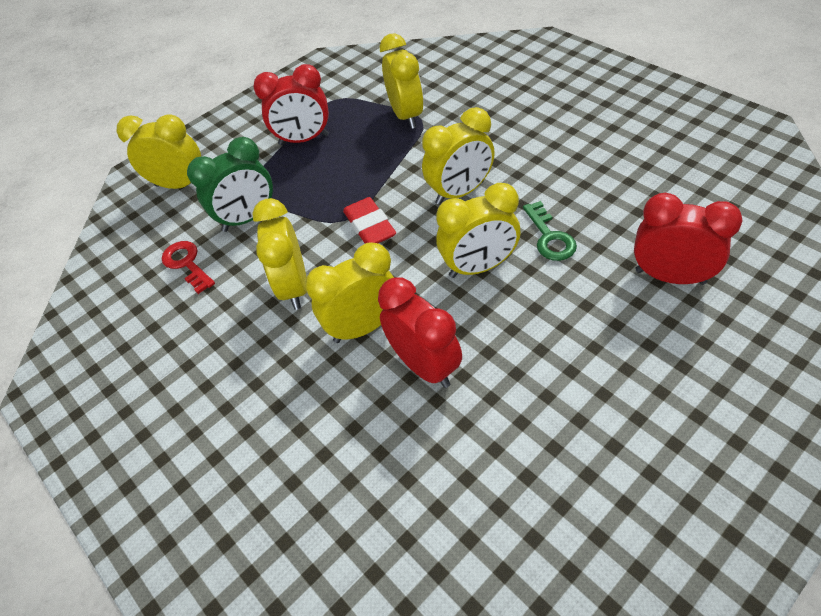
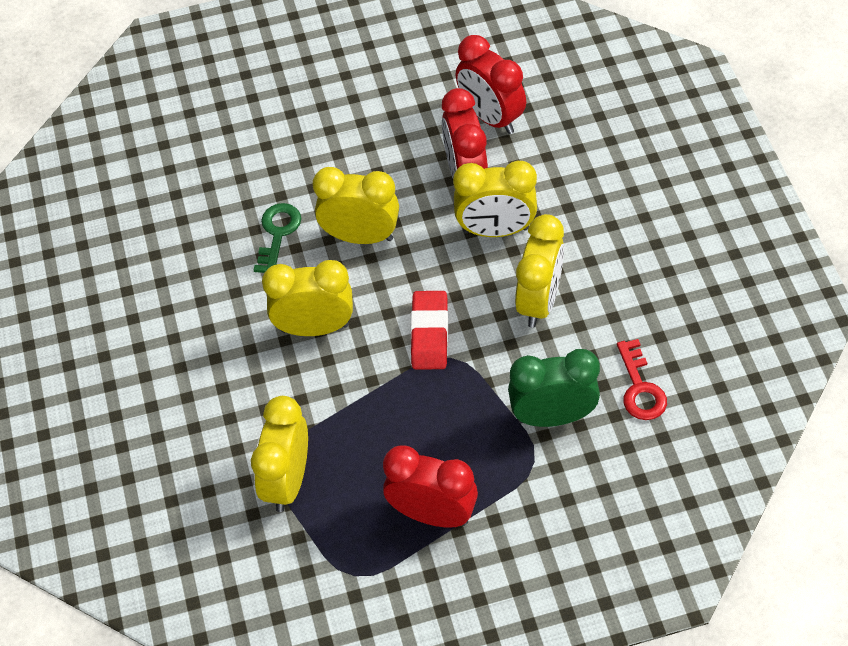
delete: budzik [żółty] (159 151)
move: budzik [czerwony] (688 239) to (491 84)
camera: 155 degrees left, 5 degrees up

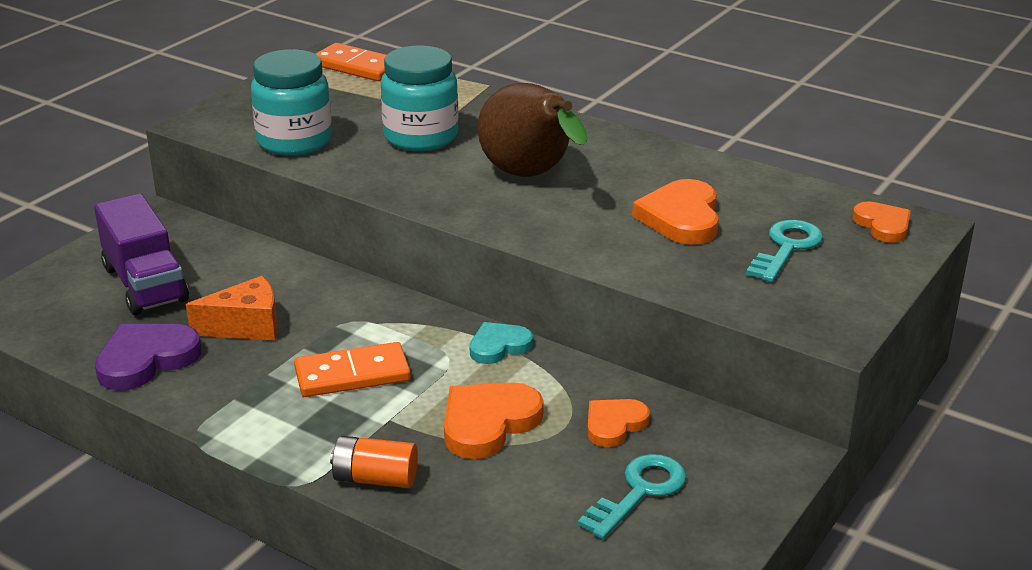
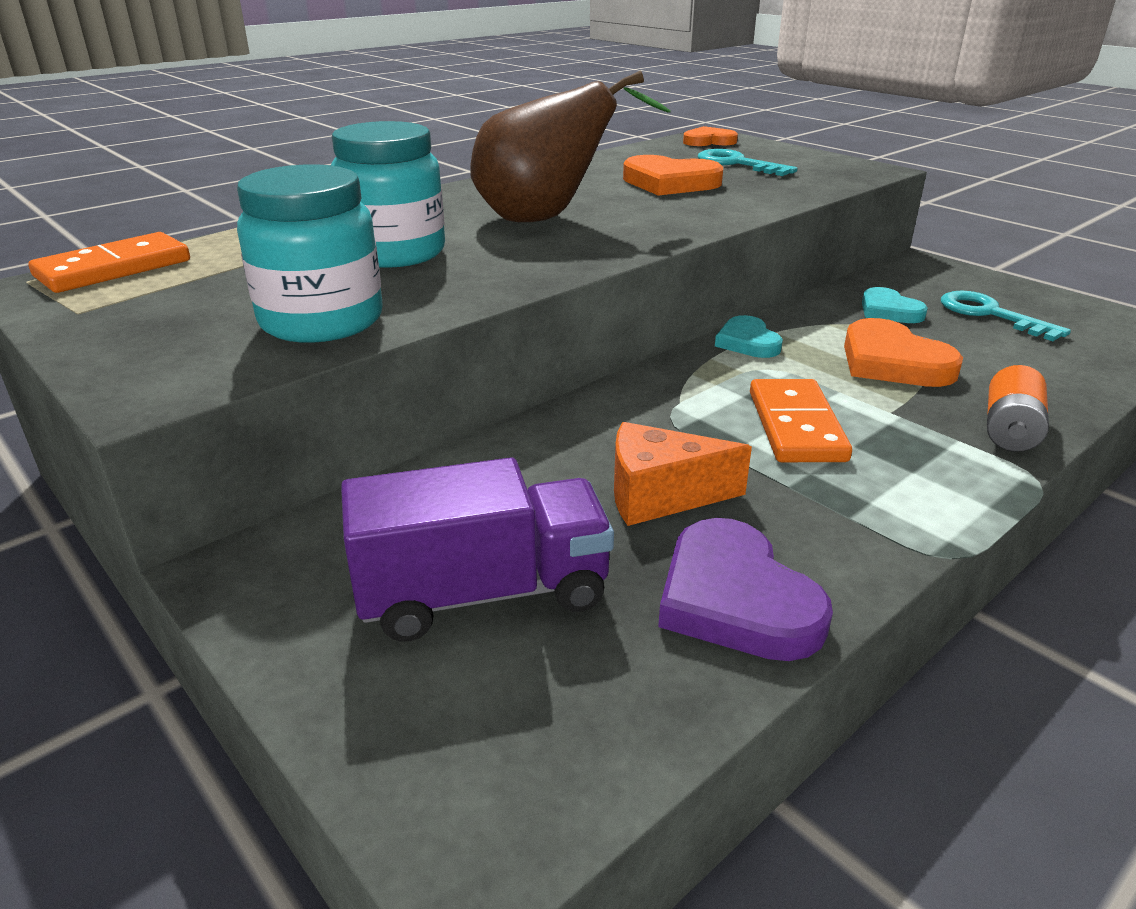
recolor: serce [pomarańczowy] (618 423) to serce [turkusowy] (895 305)
rotate: ser [pomarańczowy] (231 308) = (683 474) 90 degrees counterclockwise
camera: 75 degrees left, 0 degrees up

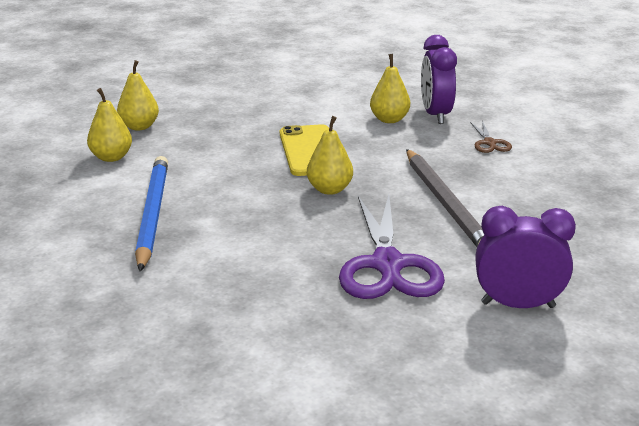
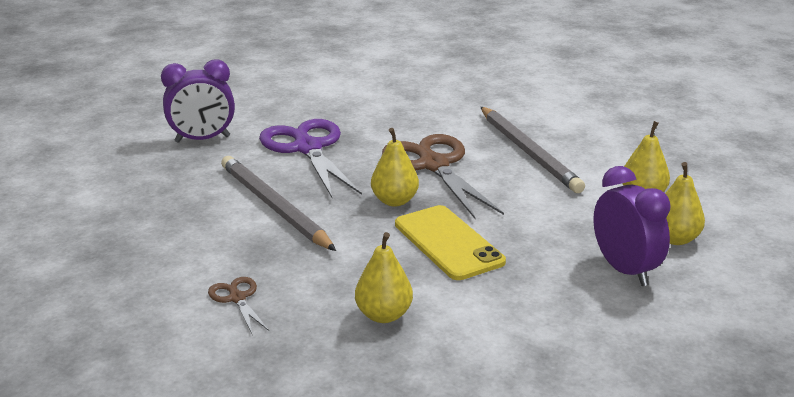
insert: nożyczki [brązowy] (443 176)
move: budzik [fioletowy] (439 79) to (632 226)
recolor: ołówek [niebieski] (151 213) to ołówek [szary] (533 150)
camera: 160 degrees right, 0 degrees up

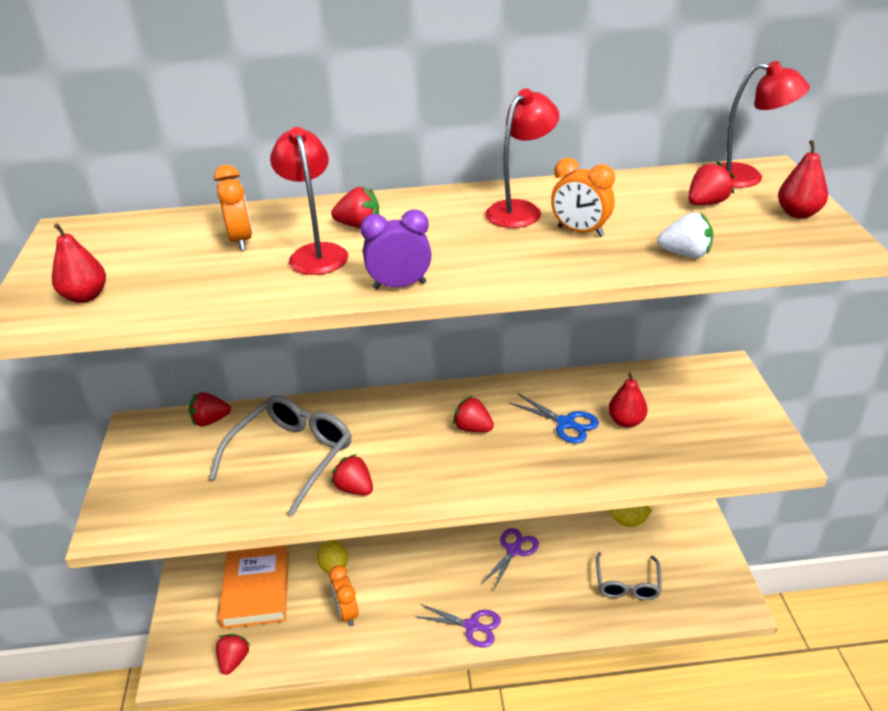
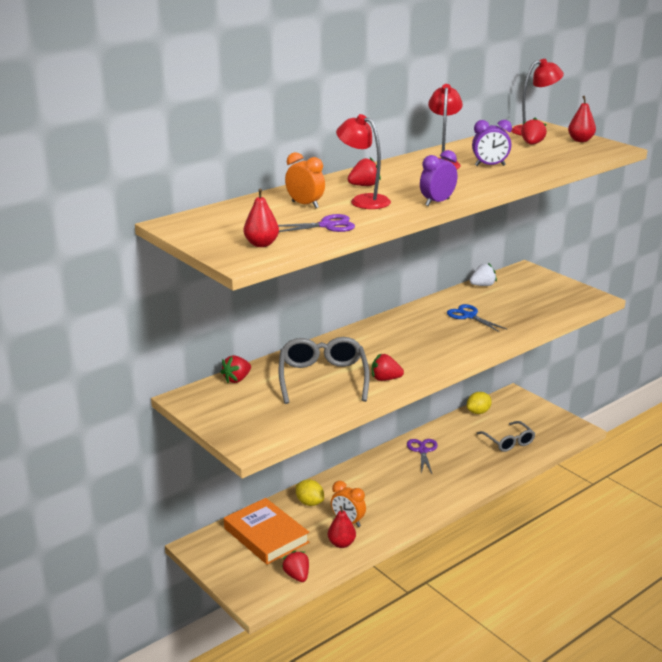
delete: truskawka [czerwony] (473 414)
move: nożyczki [fioletowy] (458 626) to (316 223); gruszka [czerwony] (628 400) to (342 527); truskawka [biały] (685 235) to (483 274)
recolor: budzik [pomarańczowy] (583 197) to budzik [fioletowy] (492 143)
rotate: nożyczki [niebieski] (553 418) = (476 318) 135 degrees counterclockwise
camera: 35 degrees left, 10 degrees down

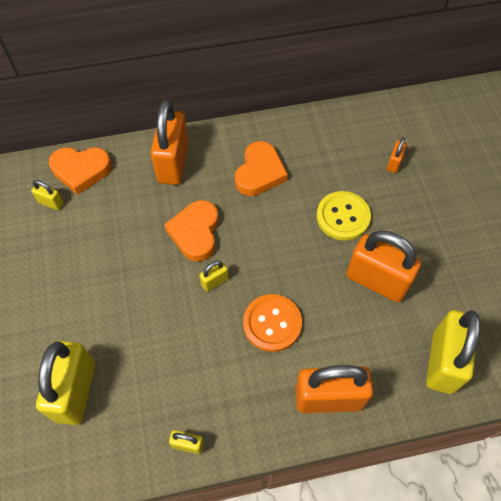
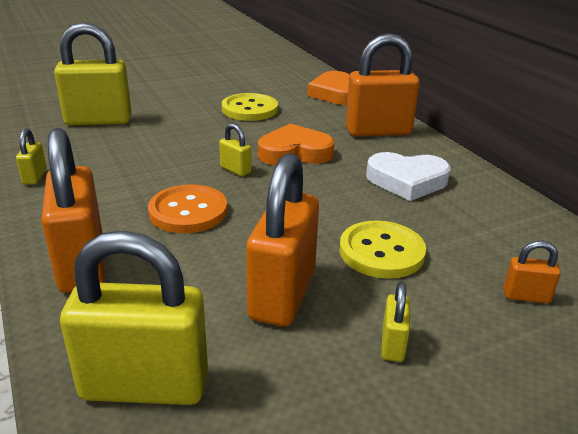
insert: guzik [żółty] (250 107)
move: kłódka [żółty] (47 195) to (395 322)
recolor: serce [pomarańczowy] (261 168) to serce [biały] (408 176)
camera: 75 degrees right, 30 degrees down

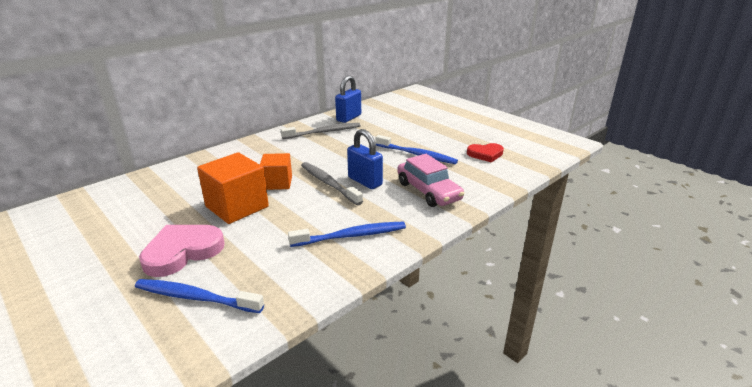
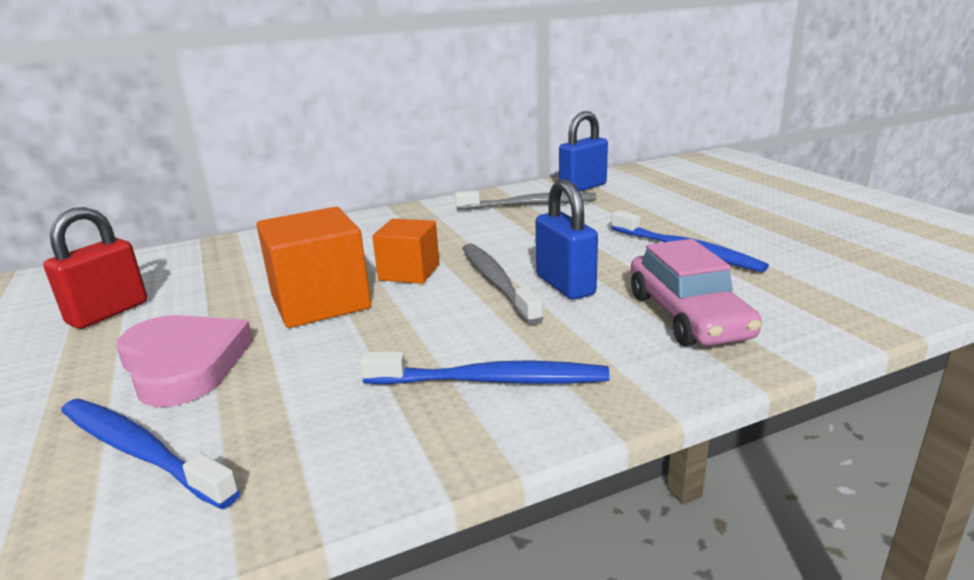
delete: serce [czerwony] (485 152)
insert: kłódka [czerwony] (95 268)
rotate: serce [różowy] (182 251) = (184 361) 75 degrees clockwise
camera: 20 degrees right, 5 degrees down

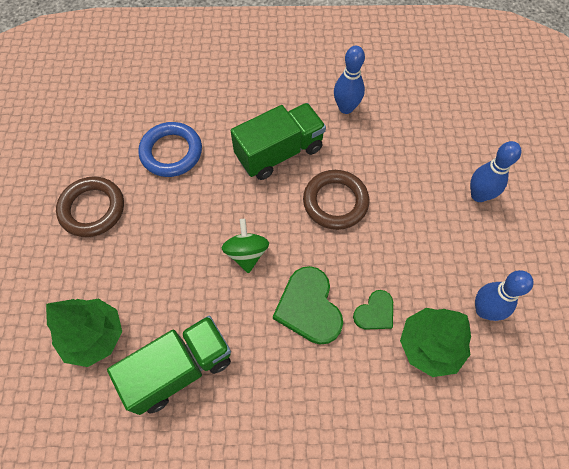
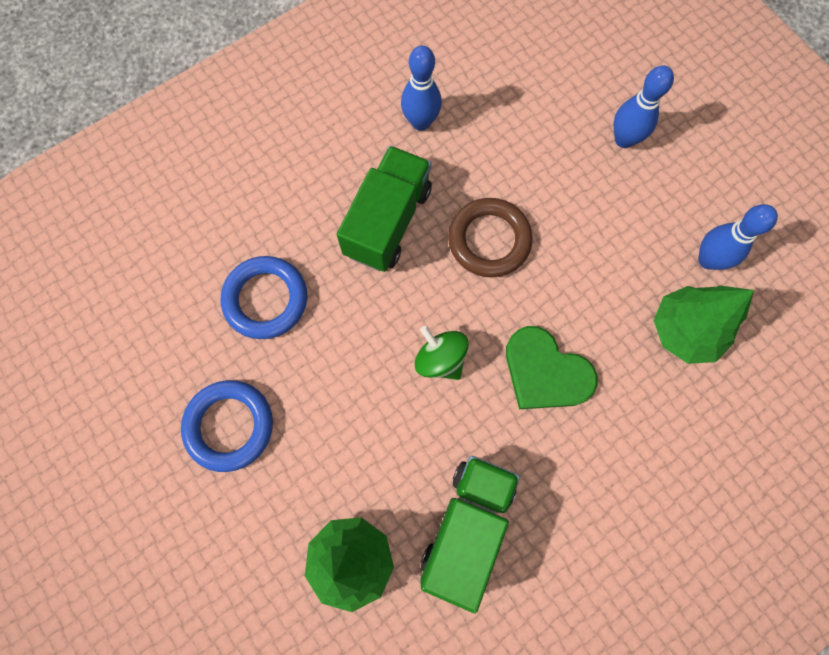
delete: serce [zielony] (373 310)
recolor: pierścień [brązowy] (90 206) to pierścień [niebieski] (227 426)
camera: 35 degrees left, 10 degrees up

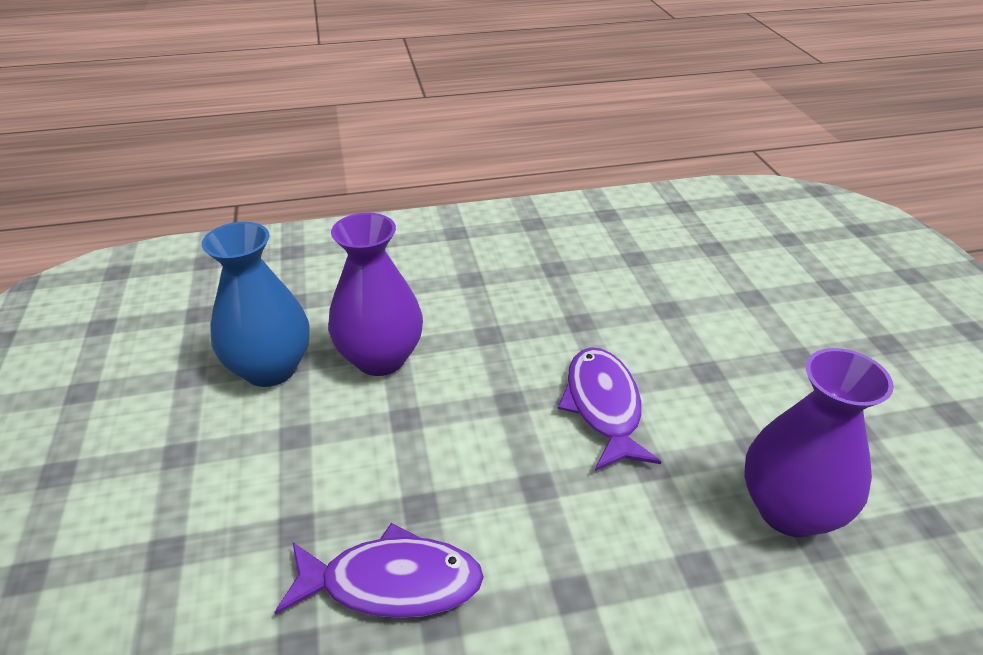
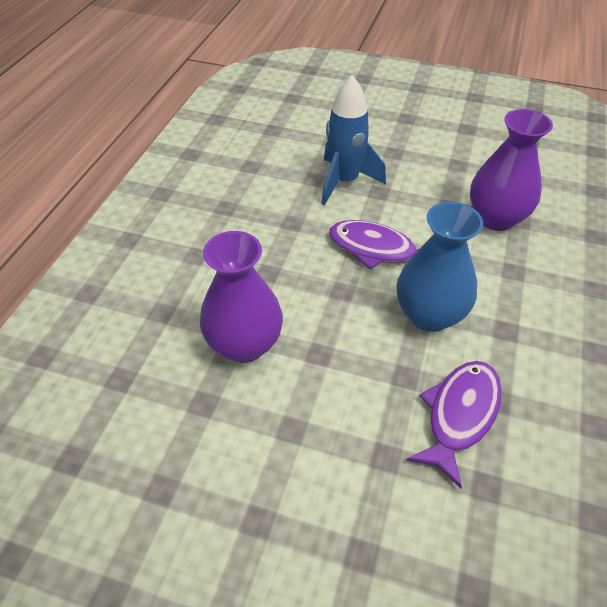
insert: rakieta [niebieski] (354 140)
move: wazon [niebieski] (256 304) to (440 267)
camera: 60 degrees left, 10 degrees up

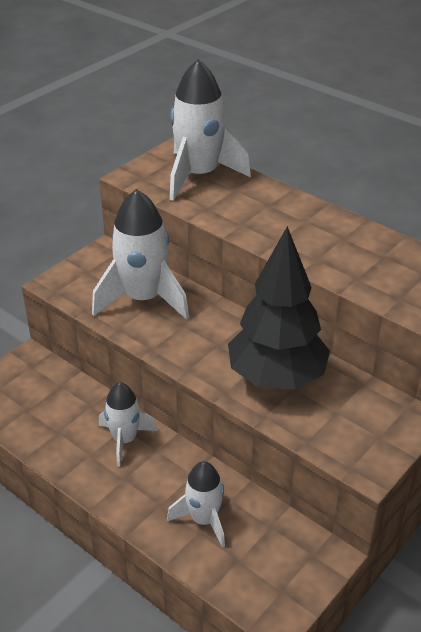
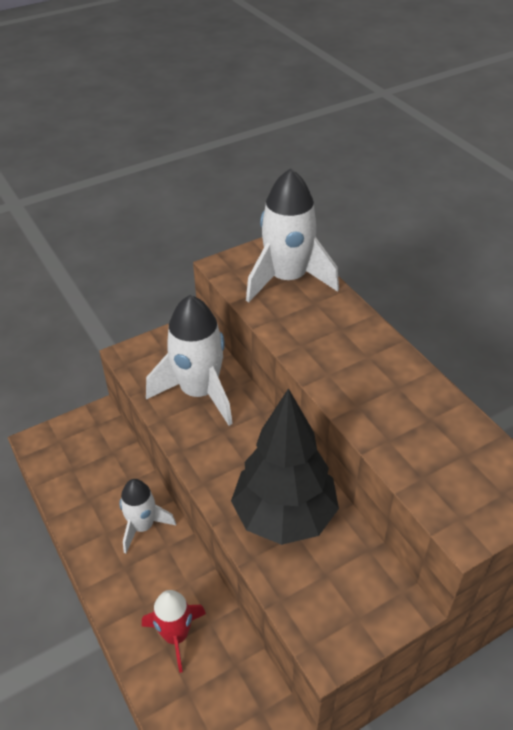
recolor: rakieta [biały] (196 504) to rakieta [czerwony] (174 631)
camera: 20 degrees right, 5 degrees up

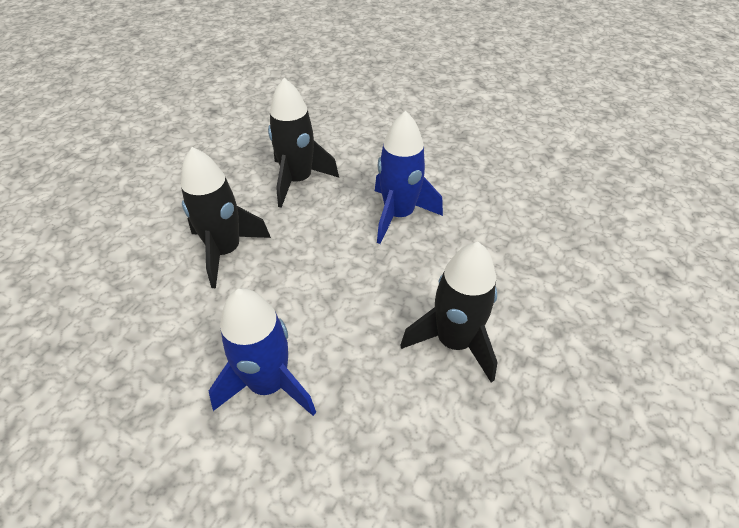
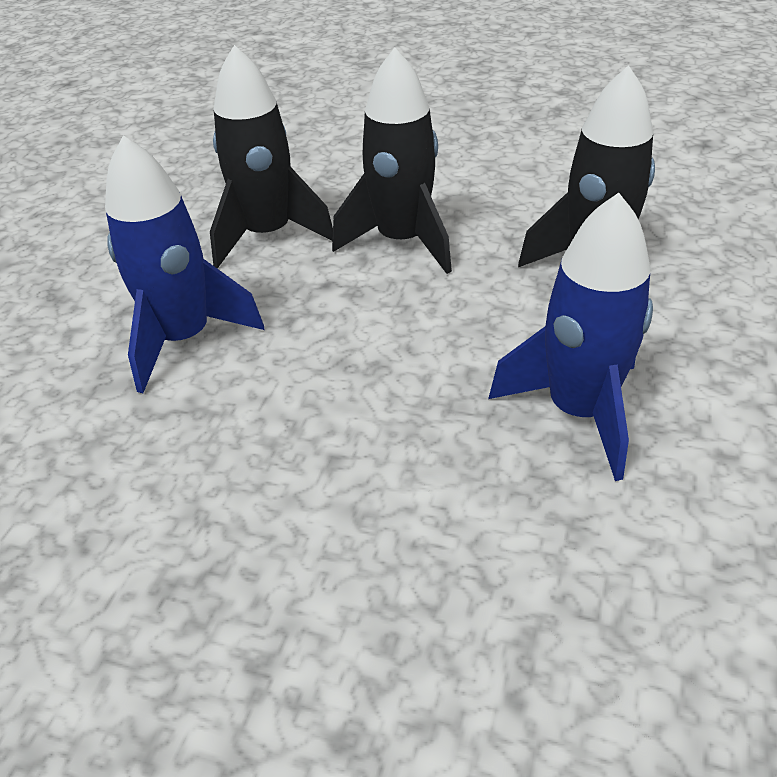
move: rakieta [czarny] (449 312) to (271 157)
camera: 80 degrees right, 5 degrees down

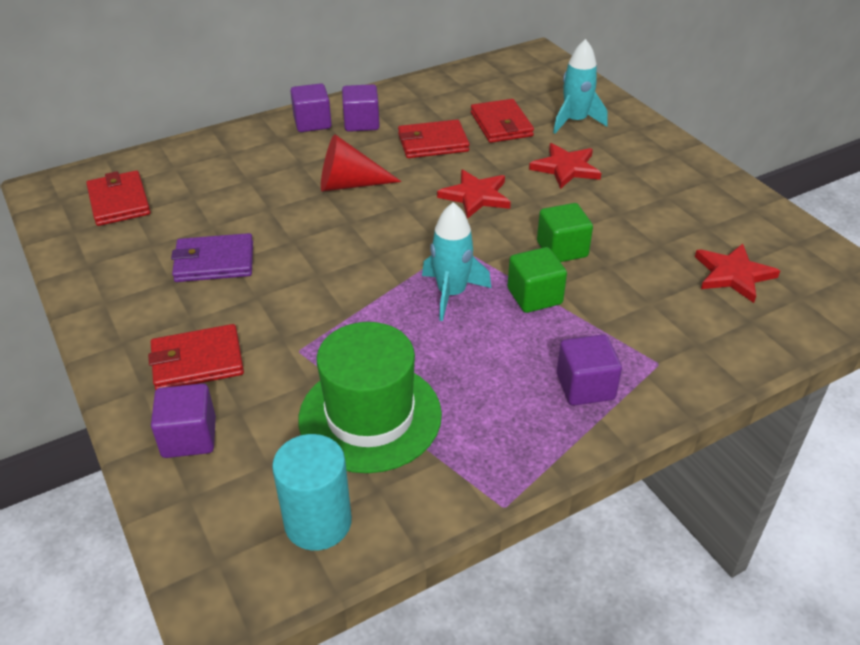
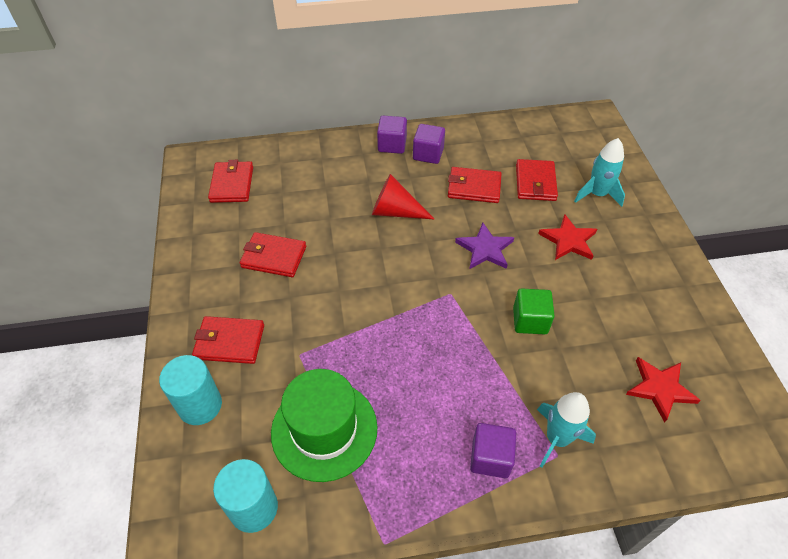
delete: sześcian [zielony] (537 280)
move: rakieta [turkusowy] (456 261) to (566 430)
replace: sześcian [fioletowy] (183 420) to walec [turkusowy] (190 390)
recolor: portfel [fioletowy] (212 257) to portfel [czerwony] (273 254); gwiazda [czerwony] (474 194) to gwiazda [fioletowy] (484 246)
camera: 20 degrees right, 10 degrees up

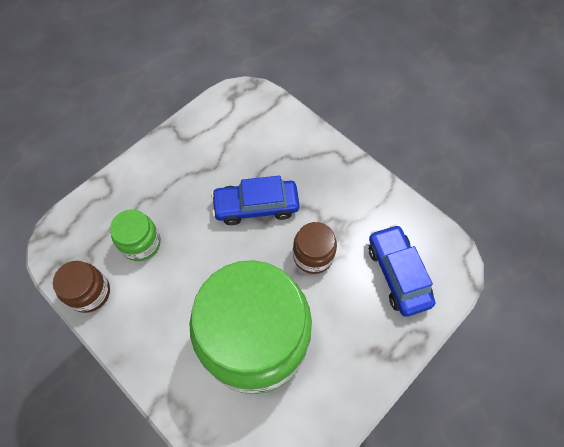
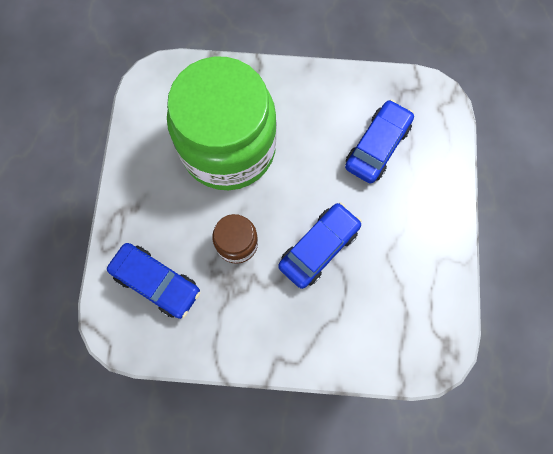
delete: słoik [brązowy] (81 287)
replace: słoik [zielony] (135 235) to samochód [niebieski] (379 141)
camera: 140 degrees right, 10 degrees up

